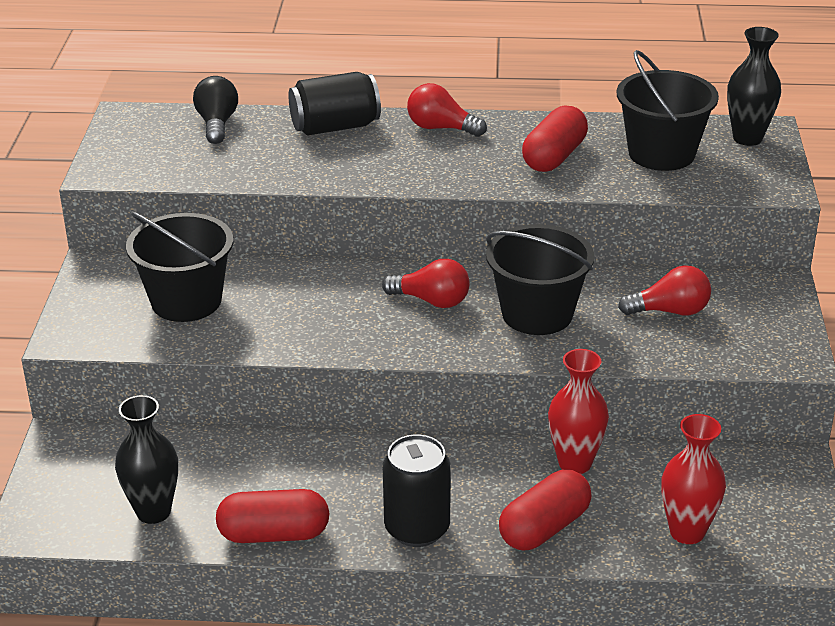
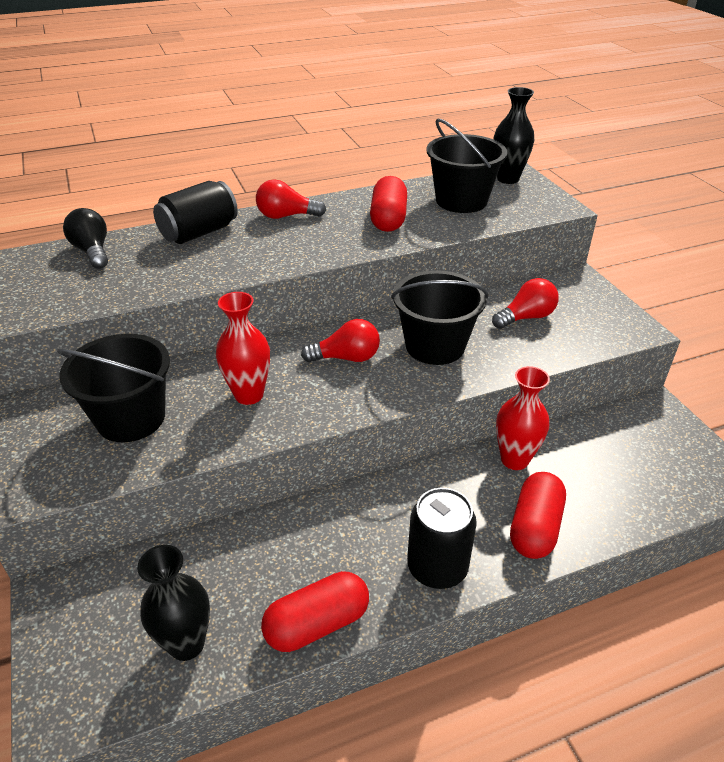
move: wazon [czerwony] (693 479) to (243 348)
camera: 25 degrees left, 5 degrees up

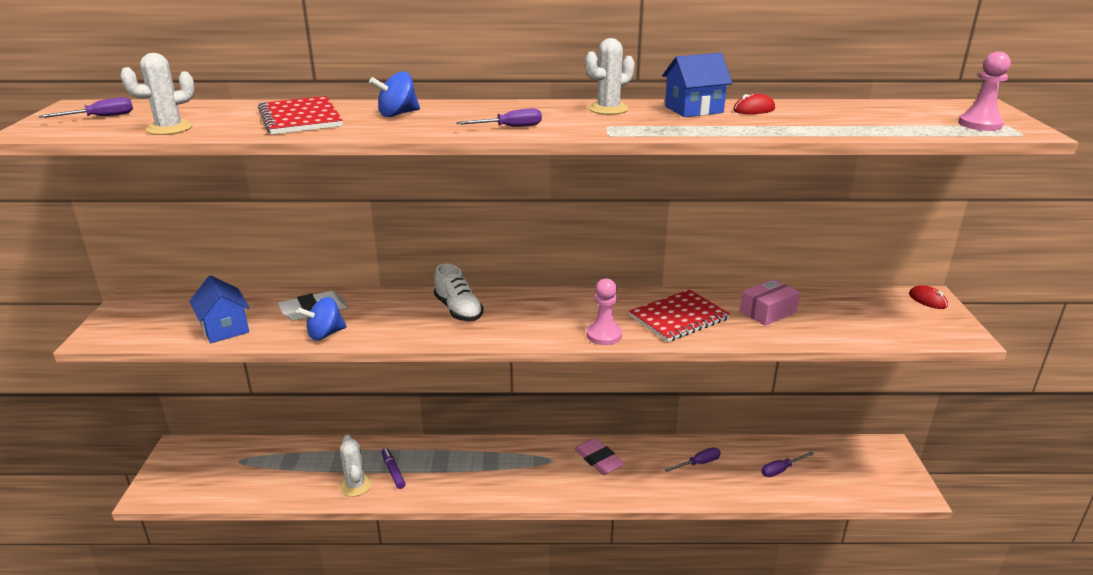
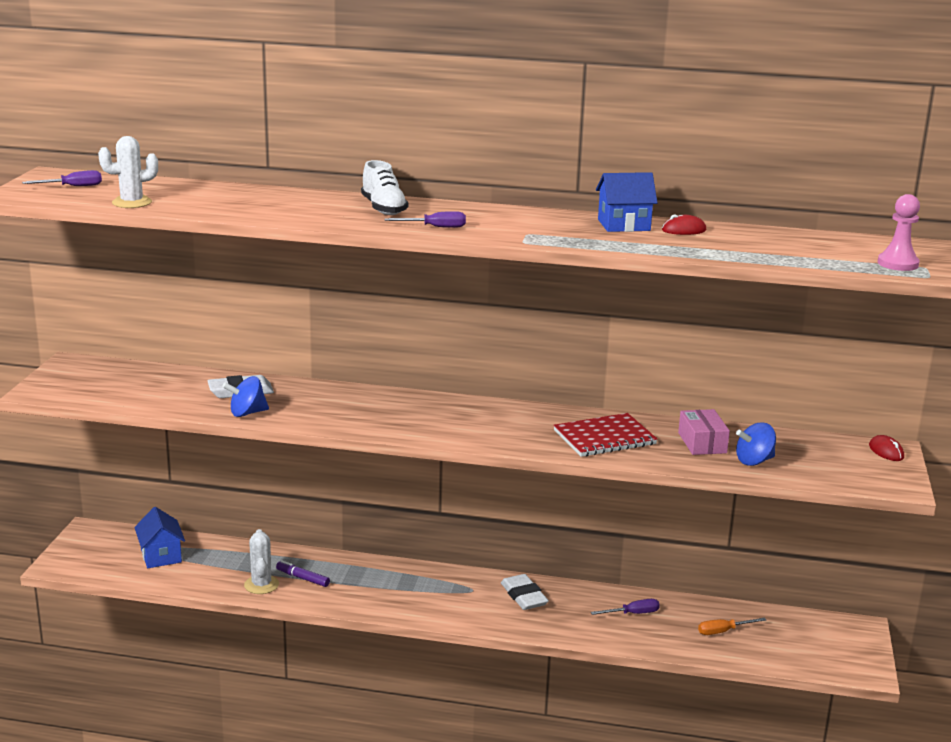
delete: zeszyt [czerwony] (300 115); kaktus [biały] (610 76); pionek [różowy] (604 311)
move: domek [niebieski] (220 309) to (159 537); but [biały] (459 292) to (384 187); bączek [niebieski] (394 94) to (756 444)
recolor: gumka do mazania [różowy] (599 456) to gumka do mazania [biały] (525 592); śrubokręt [fioletowy] (787 464) to śrubokręt [pomarańczowy] (732 626)
rotate: flamaster [fioletowy] (393 468) = (303 573) 45 degrees counterclockwise; pudełko [różowy] (770 302) = (704 432) 75 degrees counterclockwise
camera: 10 degrees right, 5 degrees down

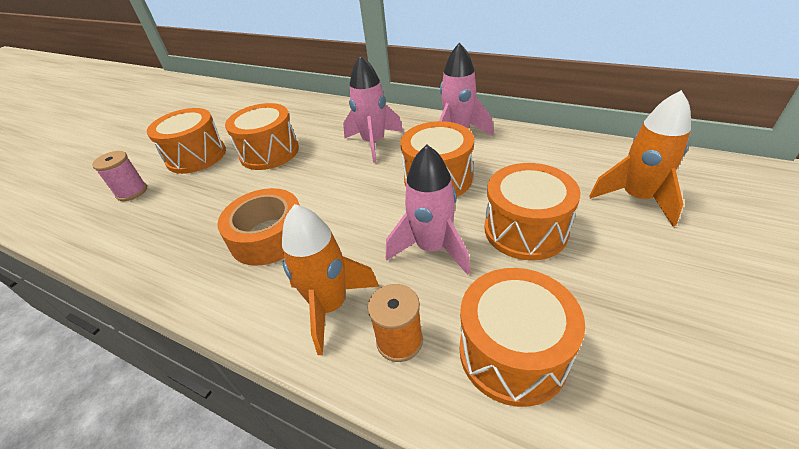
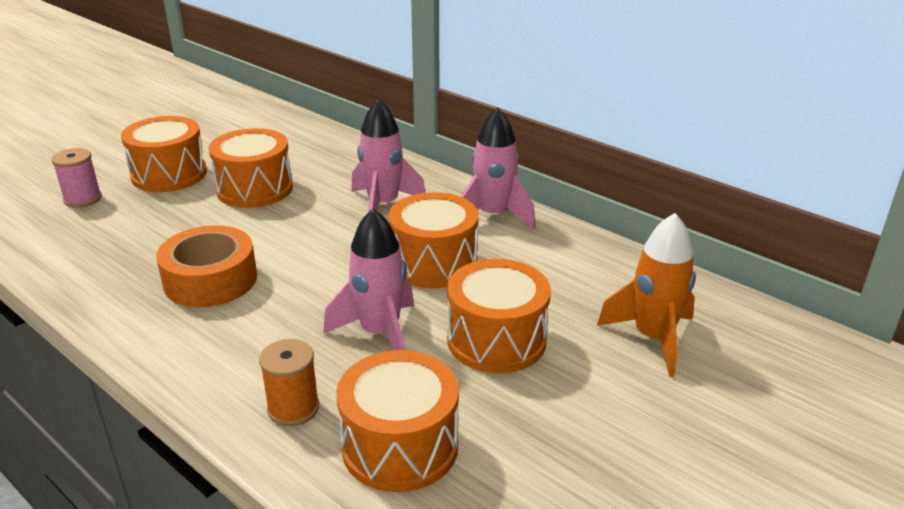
delete: rakieta [pomarańczowy] (330 279)
camera: 10 degrees right, 10 degrees down

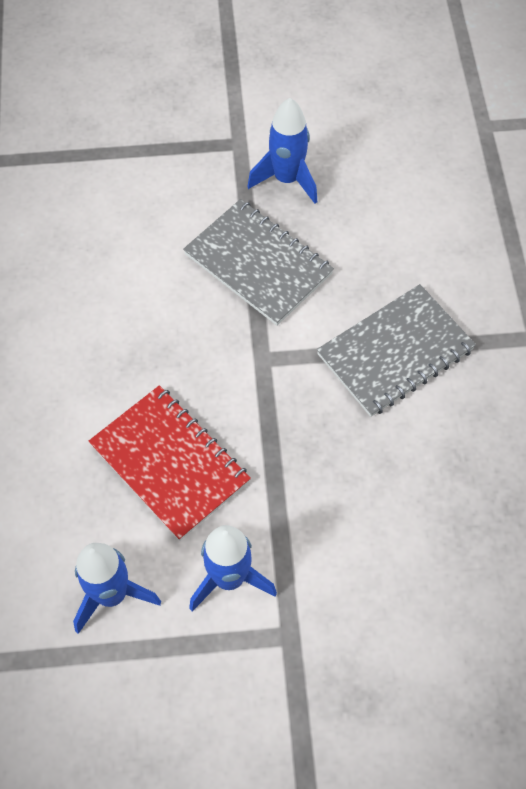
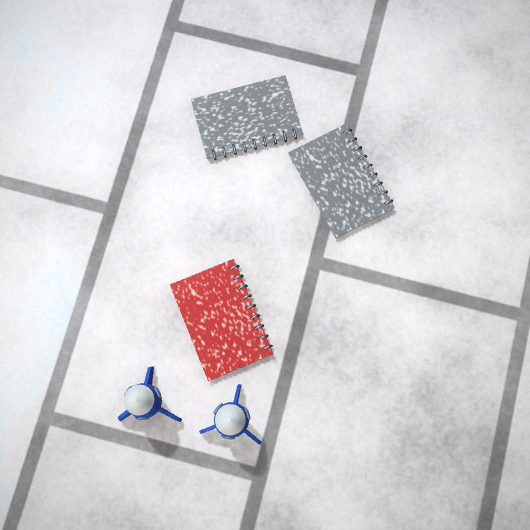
delete: rakieta [niebieski] (282 151)
move: zeszyt [szary] (396 350) to (247 117)
camera: 20 degrees right, 15 degrees up

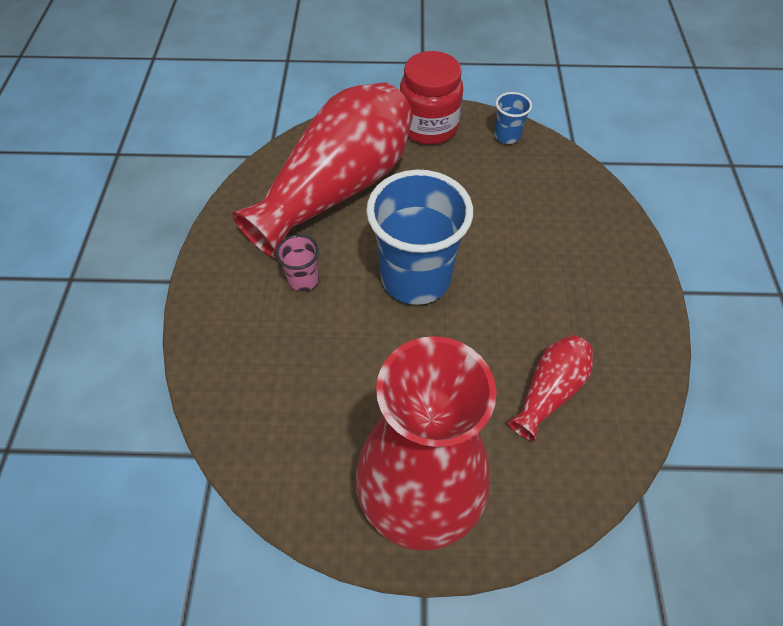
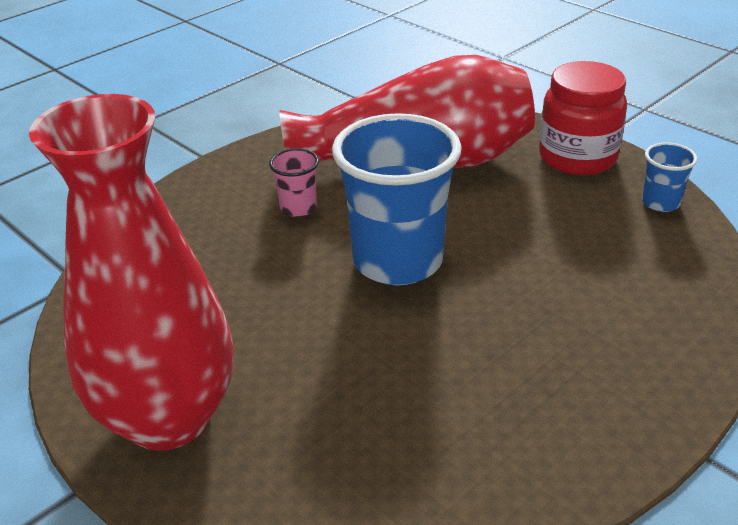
delete: wazon [czerwony] (550 388)
camera: 45 degrees right, 20 degrees down

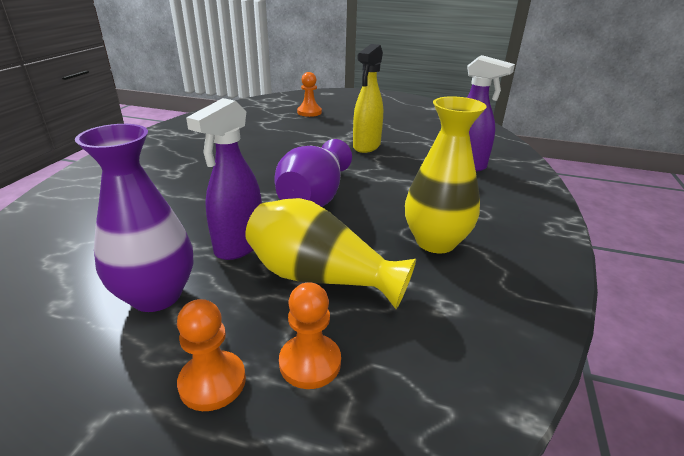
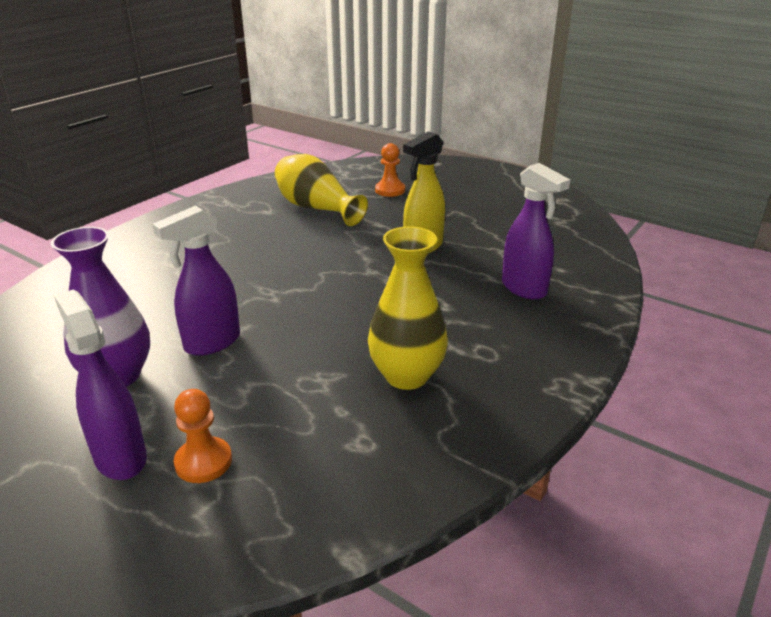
delete: wazon [fioletowy] (313 173)
move: wazon [żółty] (330 253) to (321 190)
replace: pionek [pomarańczowy] (211 355) to spryskiwacz [fioletowy] (100 384)
camera: 20 degrees right, 0 degrees up

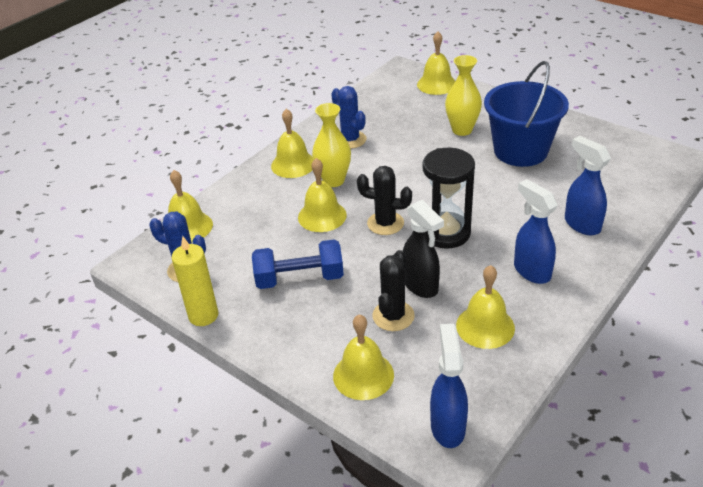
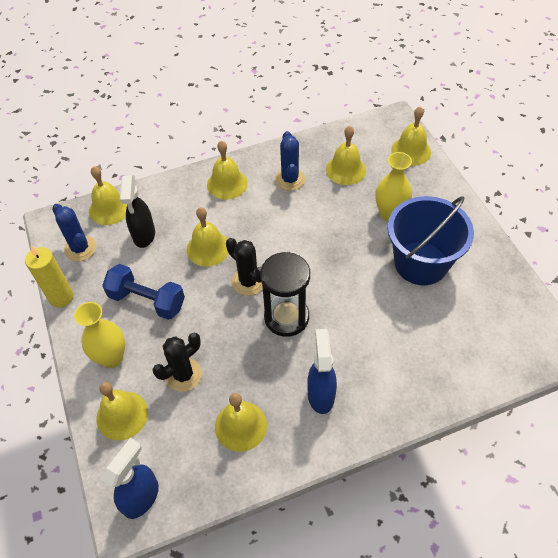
delete: spryskiwacz [niebieski] (588 185)
insert: dzwonek [żółty] (346 155)
move: wazon [żółty] (331 145) to (99 335); spryskiwacz [czarny] (423 249) to (137 211)
camera: 30 degrees right, 15 degrees up

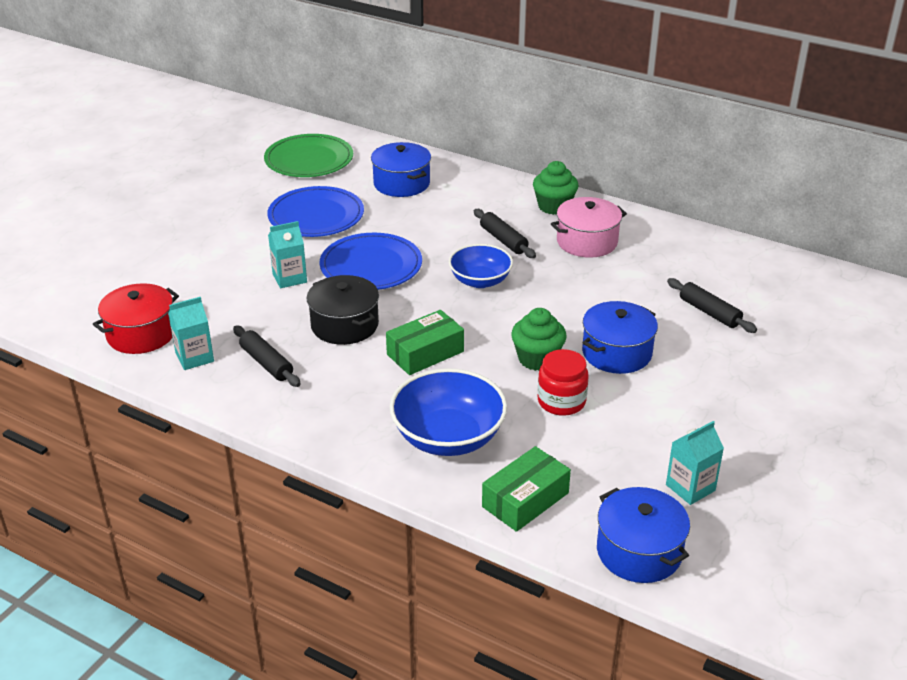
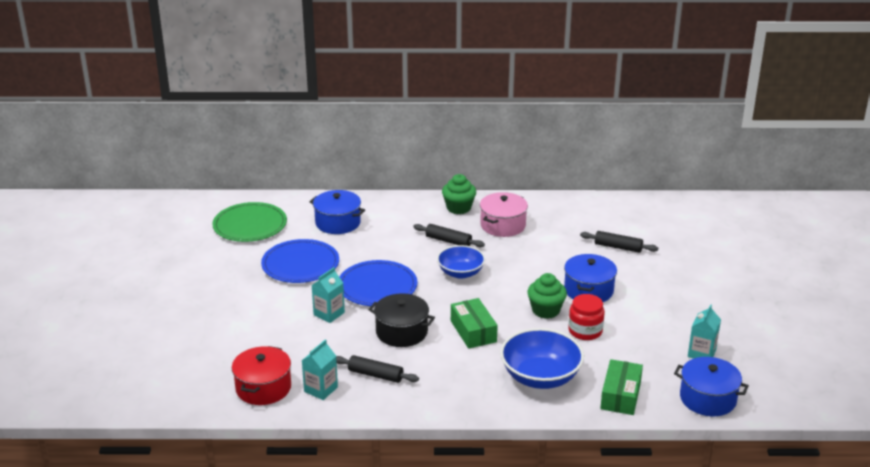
rotate: pudełko [zielony] (425 342) = (474 323) 45 degrees counterclockwise
camera: 30 degrees left, 5 degrees down

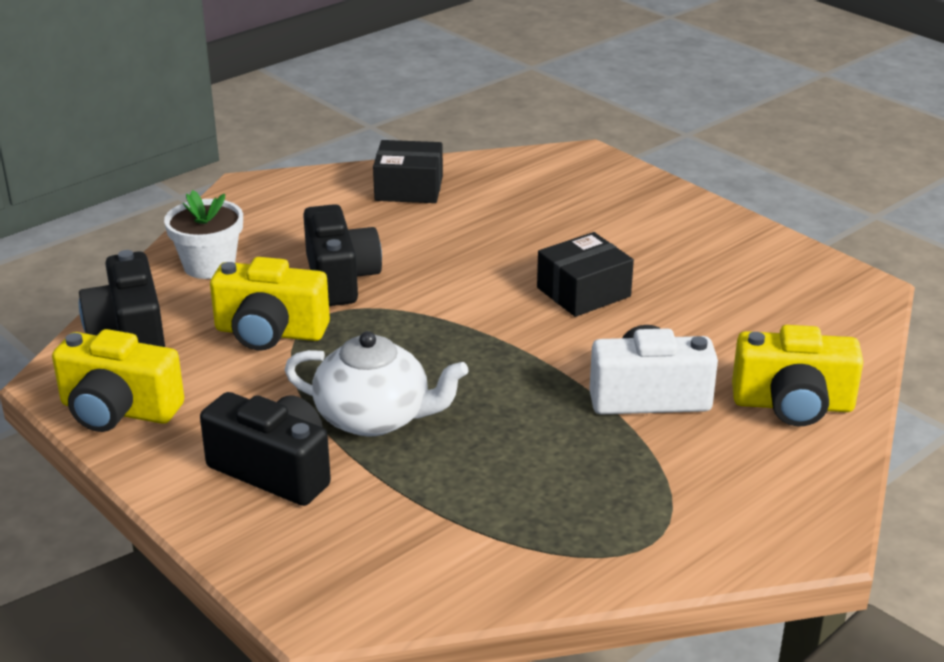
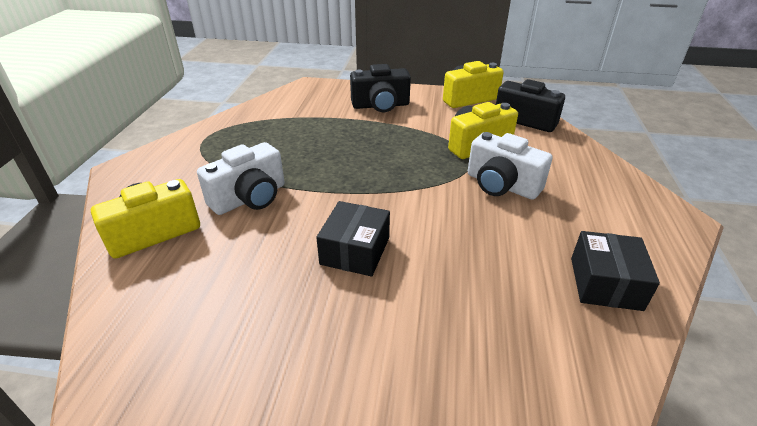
delete: doniczka [biały] (203 234); imbryk [biały] (377 384)
recolor: aparat fotograficzny [czarny] (342 255) to aparat fotograficzny [biały] (510 166)
rotate: pudełko [czarny] (408 171) = (615 271) 45 degrees counterclockwise
camera: 140 degrees right, 5 degrees up

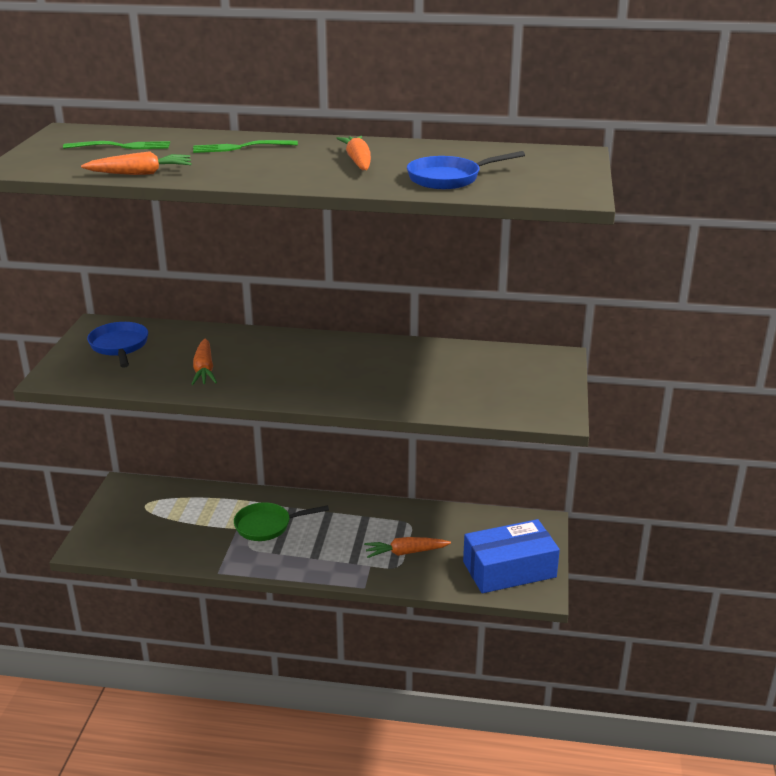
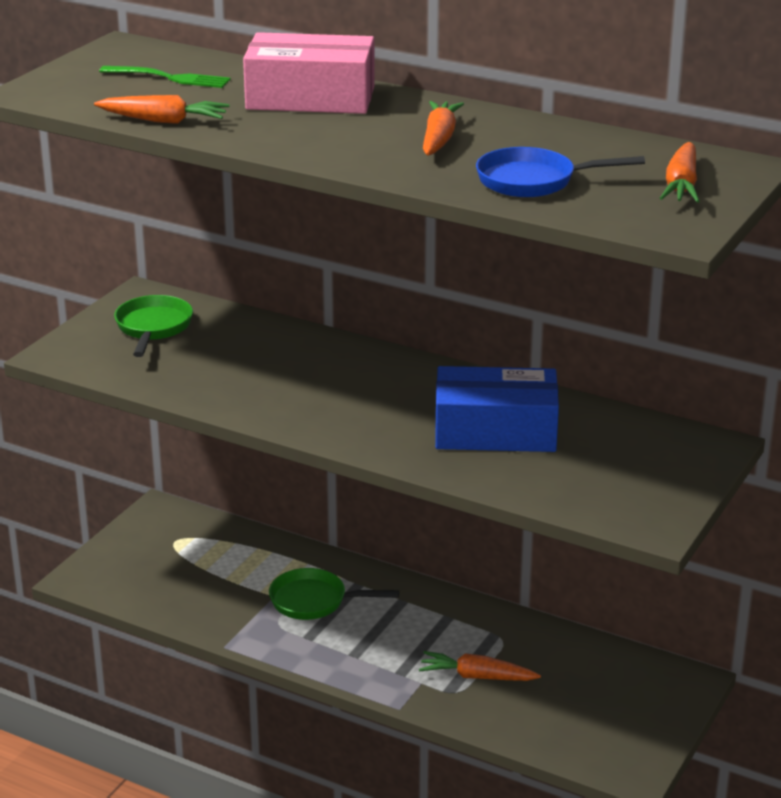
move: pudełko [niebieski] (511 556) to (497 409); marchewka [pomarańczowy] (204 361) to (680 172)
replace: widelec [zielony] (245 146) to pudełko [różowy] (309 73)
recolor: patelnia [niebieski] (117 345) to patelnia [zielony] (153 326)
camera: 20 degrees right, 0 degrees up

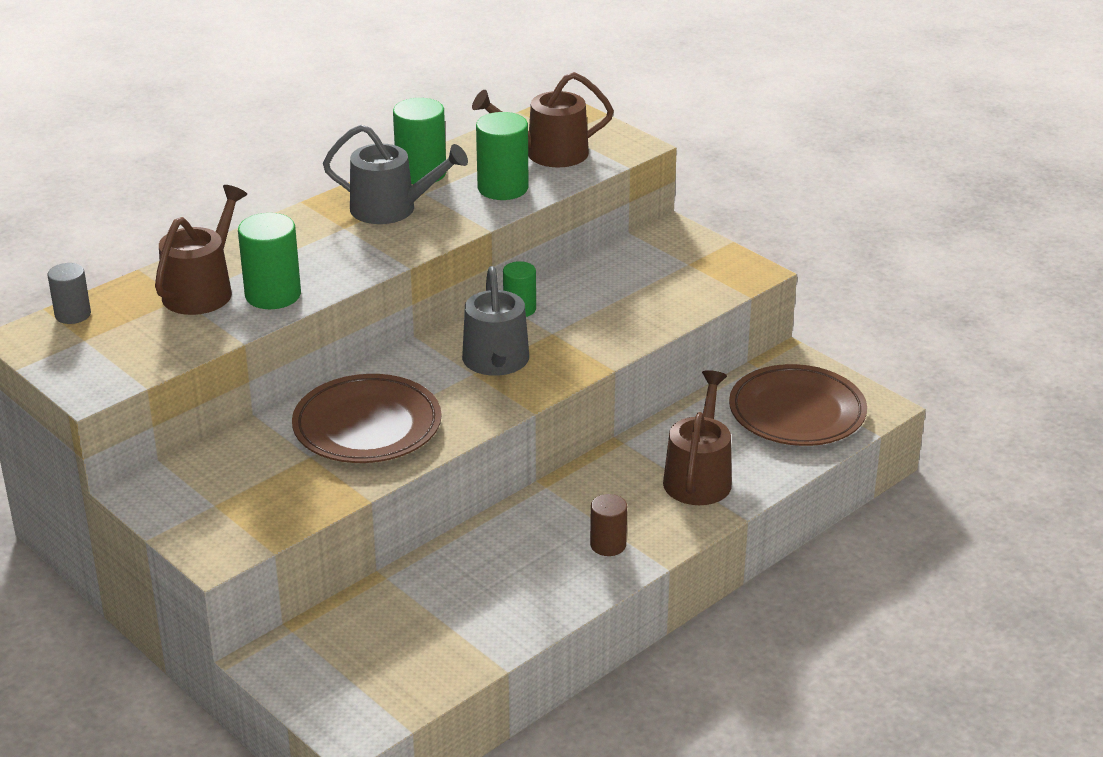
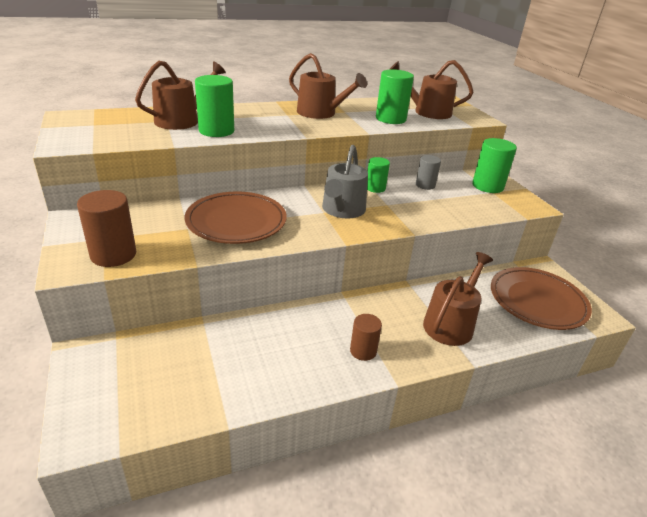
insert: walec [brązowy] (106 228)
move: walec [szary] (69 293) to (428 172); walec [zielony] (419 141) to (494 165)
recolor: konewka [szary] (395 174) to konewka [brązowy] (328 86)
camera: 20 degrees right, 0 degrees up

